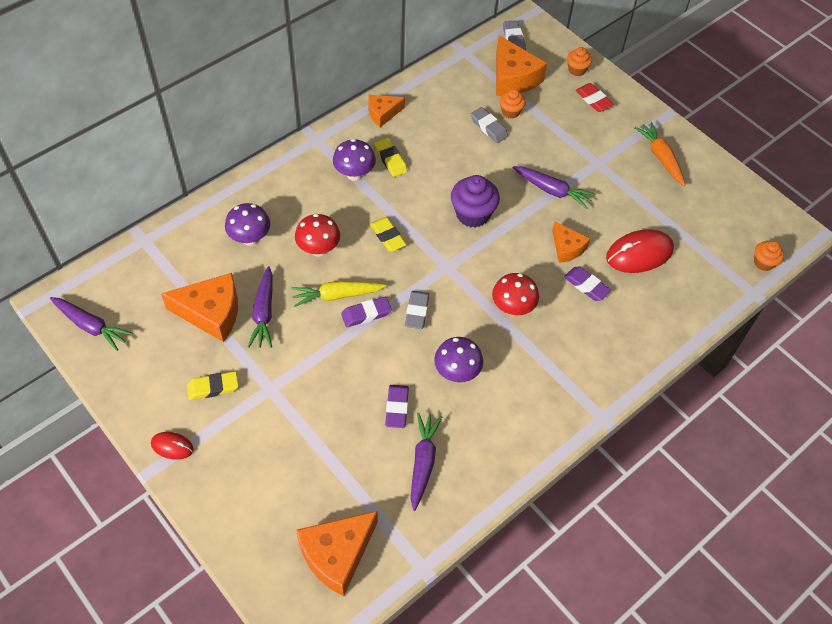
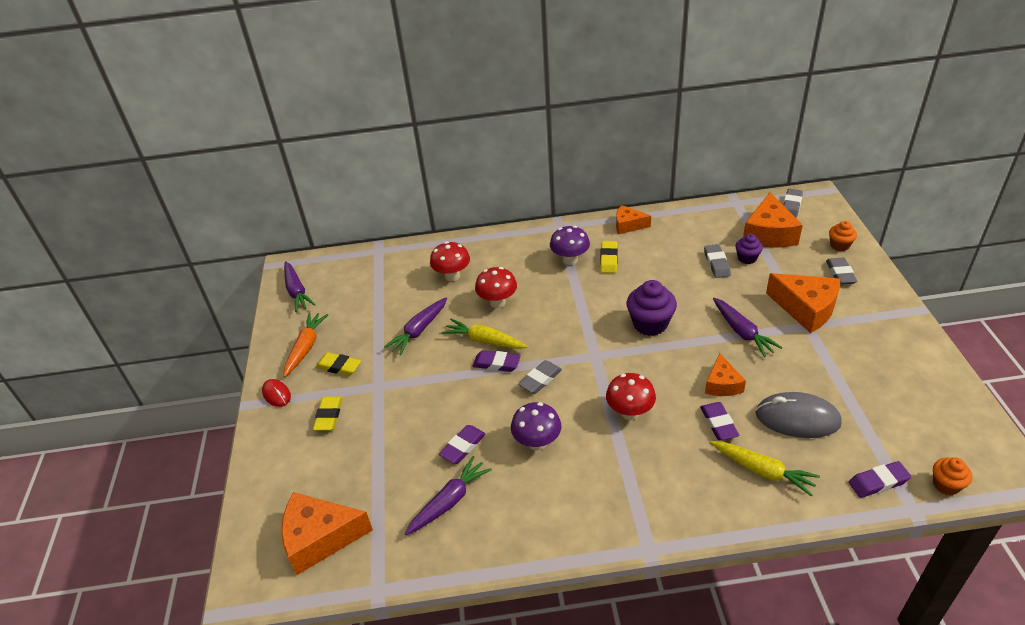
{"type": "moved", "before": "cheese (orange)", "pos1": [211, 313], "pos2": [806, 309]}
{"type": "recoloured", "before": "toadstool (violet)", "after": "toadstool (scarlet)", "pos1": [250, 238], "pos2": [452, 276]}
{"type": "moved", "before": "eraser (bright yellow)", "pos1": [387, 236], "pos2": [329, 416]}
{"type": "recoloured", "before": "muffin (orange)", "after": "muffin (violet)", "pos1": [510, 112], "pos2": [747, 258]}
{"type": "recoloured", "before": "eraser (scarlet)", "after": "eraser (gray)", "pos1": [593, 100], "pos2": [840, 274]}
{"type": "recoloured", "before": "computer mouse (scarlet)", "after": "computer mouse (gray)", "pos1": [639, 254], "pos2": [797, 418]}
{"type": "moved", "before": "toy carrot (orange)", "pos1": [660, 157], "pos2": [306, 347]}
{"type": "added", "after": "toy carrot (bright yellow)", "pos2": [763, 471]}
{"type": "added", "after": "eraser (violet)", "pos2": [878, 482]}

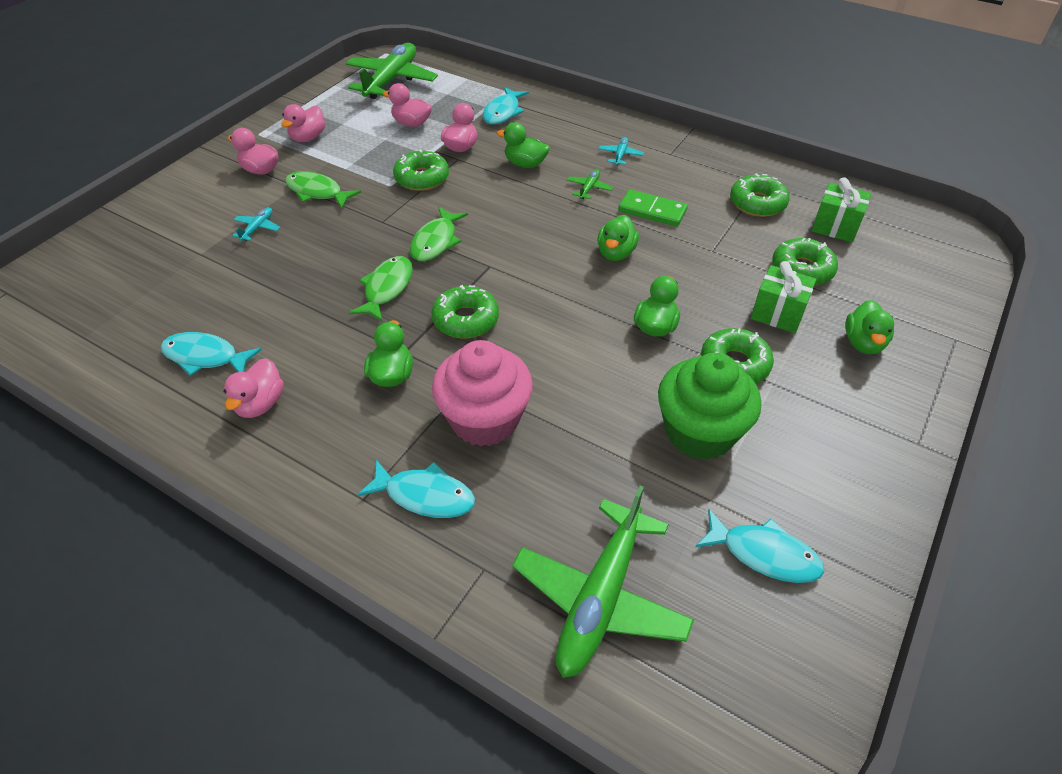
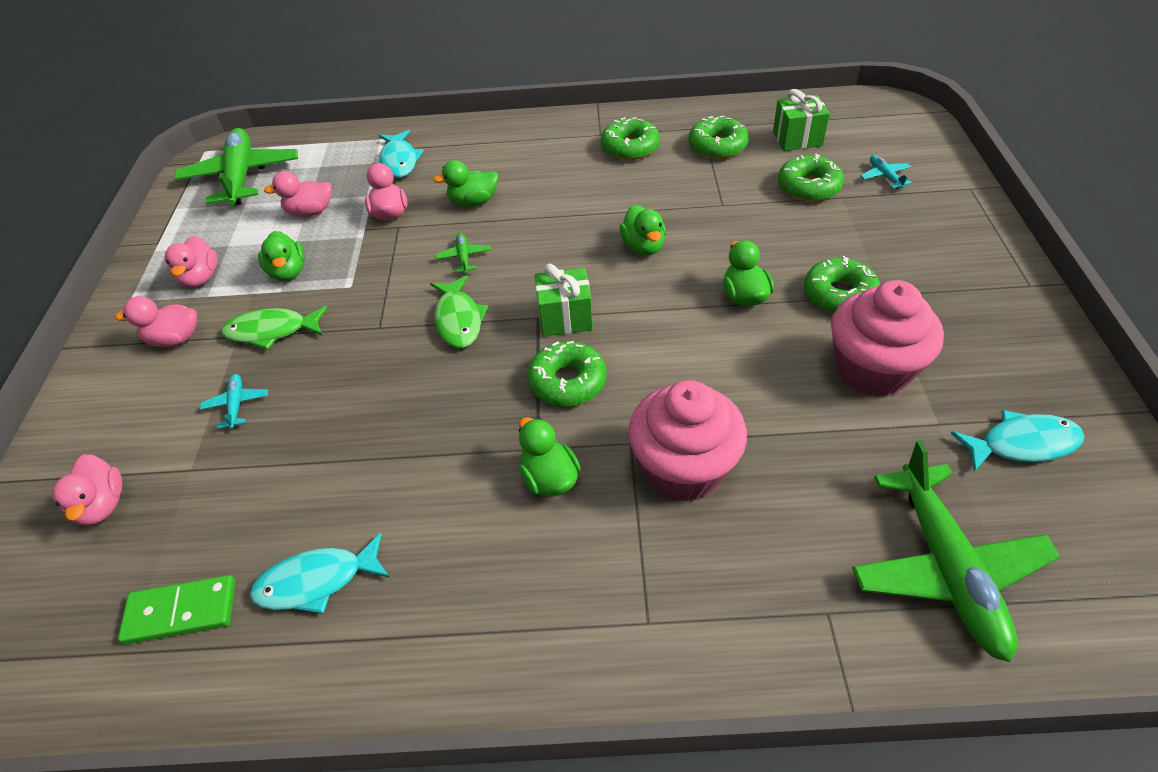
{"type": "moved", "before": "rubber duck (rose-pink)", "pos1": [260, 404], "pos2": [102, 505]}
{"type": "removed", "before": "toy fish (green)", "pos1": [387, 288]}
{"type": "removed", "before": "toy fish (teal)", "pos1": [425, 496]}
{"type": "moved", "before": "glazed donut (green)", "pos1": [422, 178], "pos2": [630, 147]}
{"type": "moved", "before": "toy plane (green)", "pos1": [589, 188], "pos2": [464, 257]}
{"type": "moved", "before": "toy plane (teal)", "pos1": [620, 155], "pos2": [885, 176]}
{"type": "moved", "before": "domino (green)", "pos1": [652, 211], "pos2": [181, 611]}
{"type": "recoloured", "before": "muffin (green)", "after": "muffin (rose-pink)", "pos1": [699, 432], "pos2": [872, 370]}
{"type": "moved", "before": "present (green)", "pos1": [777, 313], "pos2": [565, 318]}
{"type": "moved", "before": "rubber duck (green)", "pos1": [863, 343], "pos2": [288, 272]}

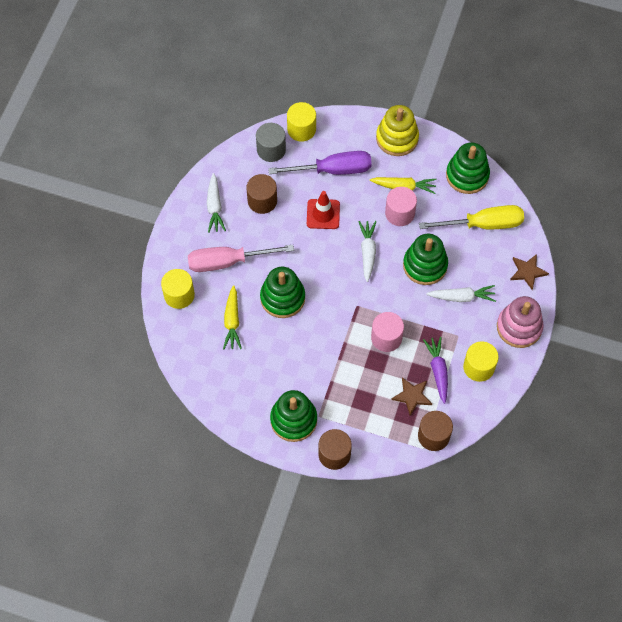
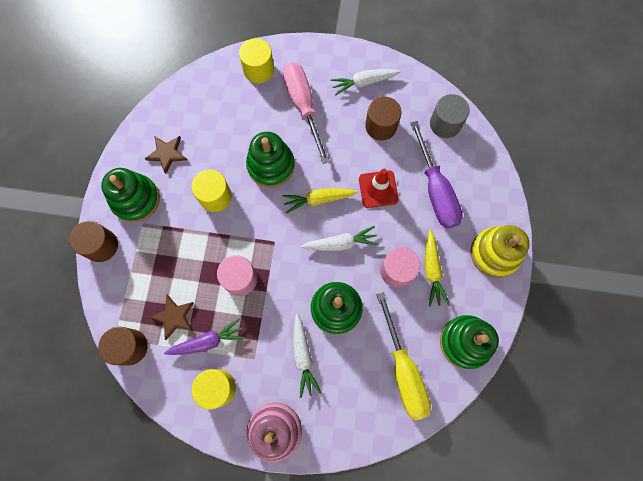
{"type": "moved", "before": "toy carrot (bright yellow)", "pos1": [232, 321], "pos2": [318, 200]}
{"type": "moved", "before": "cylinder shape (bright yellow)", "pos1": [301, 129], "pos2": [215, 196]}
{"type": "moved", "before": "star (russet)", "pos1": [527, 272], "pos2": [167, 154]}

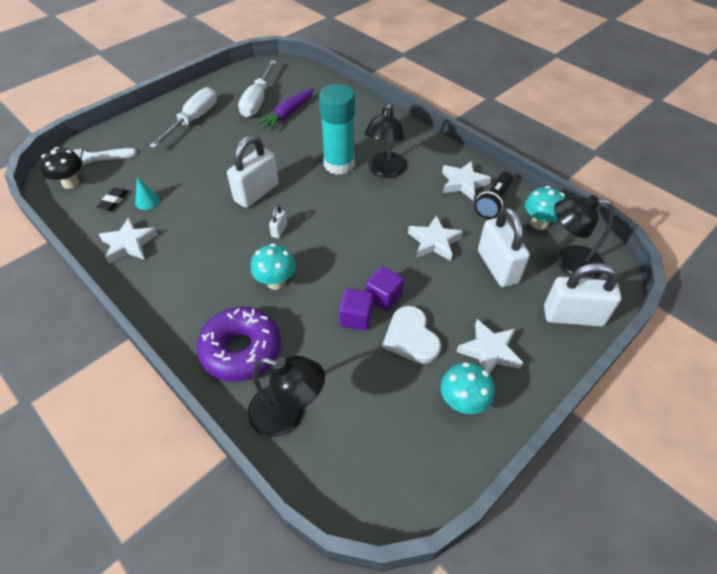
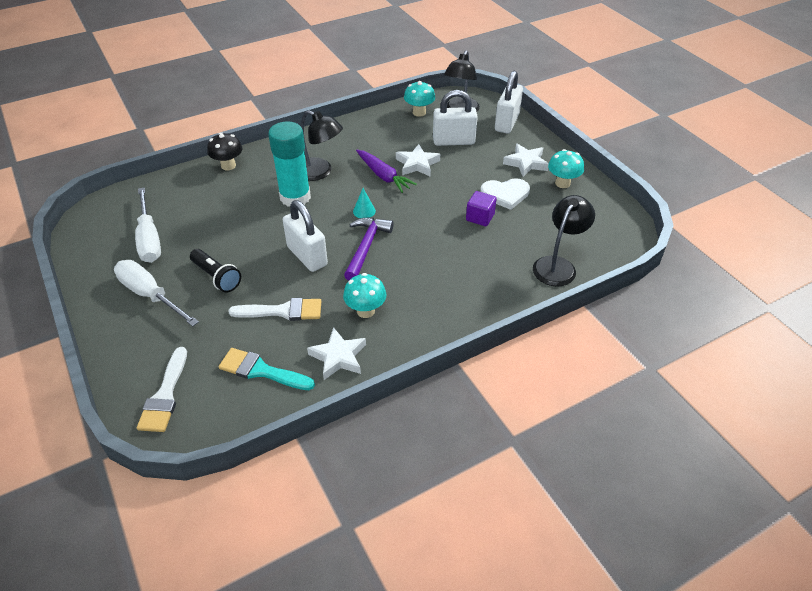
{"type": "moved", "before": "toadstool (ebony)", "pos1": [71, 183], "pos2": [228, 166]}
{"type": "replaced", "before": "eraser (ebony)", "after": "paint brush (teal)", "pos1": [113, 201], "pos2": [261, 371]}
{"type": "moved", "before": "cone (teal)", "pos1": [147, 201], "pos2": [364, 211]}
{"type": "removed", "before": "glazed donut (violet)", "pos1": [241, 350]}
{"type": "turned", "before": "hand screwdriver (pure white)", "pos1": [258, 100], "pos2": [149, 239], "turn": 45}
{"type": "moved", "before": "toadstool (teal)", "pos1": [276, 282], "pos2": [365, 311]}
{"type": "moved", "before": "toy carrot (violet)", "pos1": [288, 114], "pos2": [383, 176]}
{"type": "replaced", "before": "padlock (pure white)", "after": "hammer (violet)", "pos1": [279, 230], "pos2": [366, 247]}
{"type": "removed", "before": "solid cube (violet)", "pos1": [384, 297]}
{"type": "removed", "before": "star (pure white)", "pos1": [463, 183]}
{"type": "moved", "before": "flashlight (ebony)", "pos1": [493, 202], "pos2": [216, 277]}
{"type": "added", "after": "paint brush (pure white)", "pos2": [282, 311]}

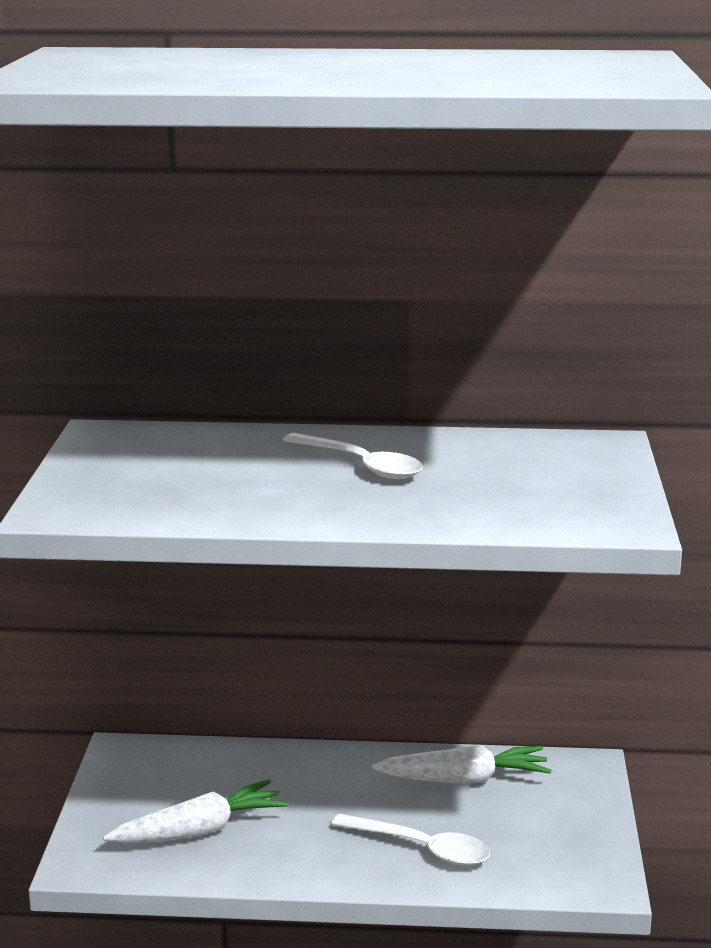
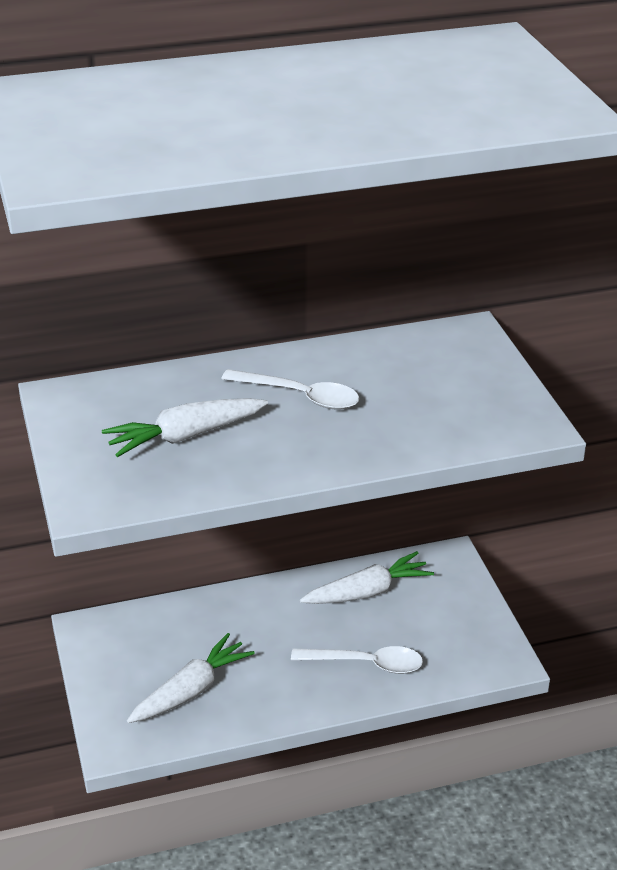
{"type": "added", "after": "toy carrot (pure white)", "pos2": [185, 436]}

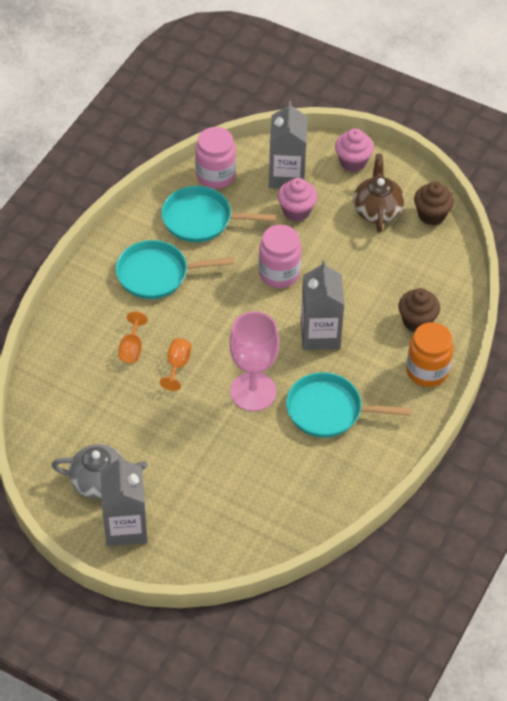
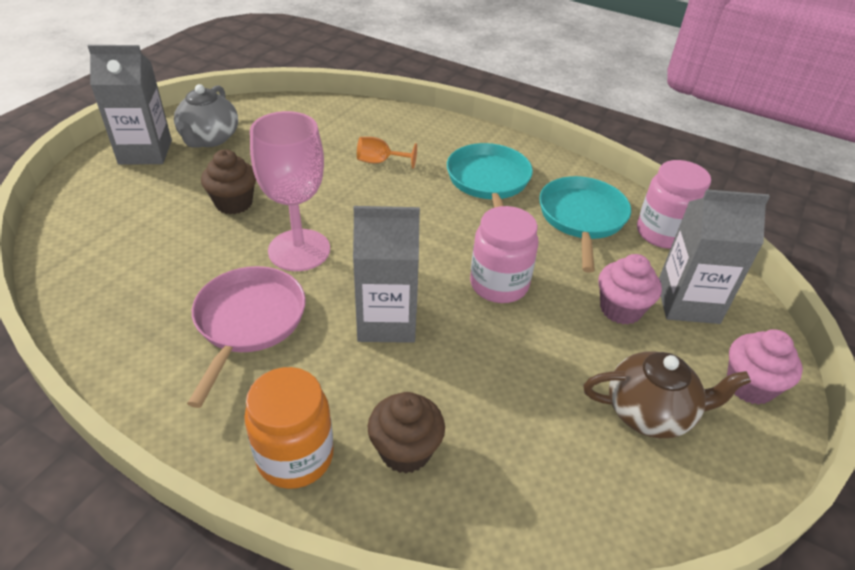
{"type": "removed", "before": "goblet (orange)", "pos1": [177, 365]}
{"type": "recoloured", "before": "frying pan (teal)", "after": "frying pan (rose-pink)", "pos1": [329, 410], "pos2": [248, 322]}
{"type": "moved", "before": "muffin (russet)", "pos1": [431, 215], "pos2": [234, 203]}

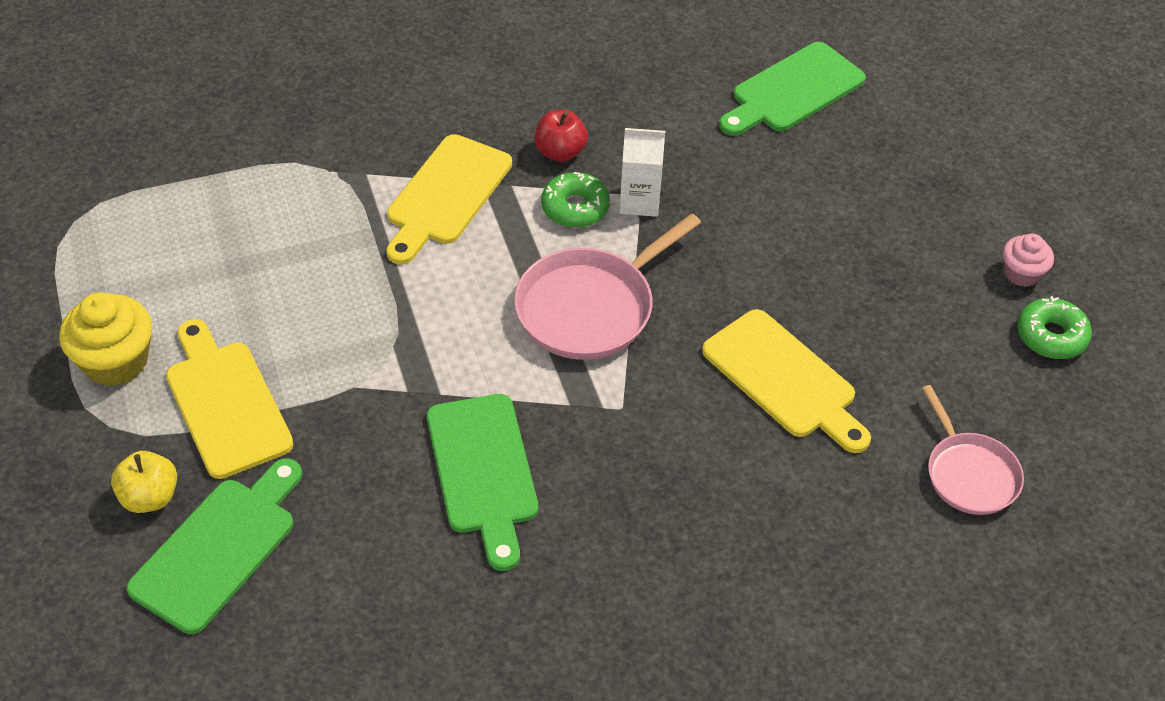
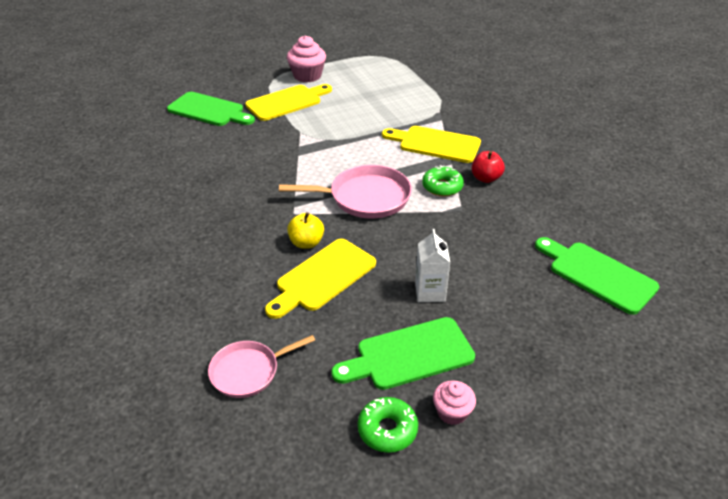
{"type": "recoloured", "before": "muffin (bright yellow)", "after": "muffin (rose-pink)", "pos1": [116, 361], "pos2": [307, 76]}
{"type": "moved", "before": "toy apple (bright yellow)", "pos1": [150, 497], "pos2": [306, 243]}
{"type": "moved", "before": "bread board (green)", "pos1": [483, 471], "pos2": [409, 355]}
{"type": "turned", "before": "frying pan (rose-pink)", "pos1": [590, 308], "pos2": [365, 197], "turn": 135}
{"type": "moved", "before": "carton (pure white)", "pos1": [639, 201], "pos2": [430, 292]}

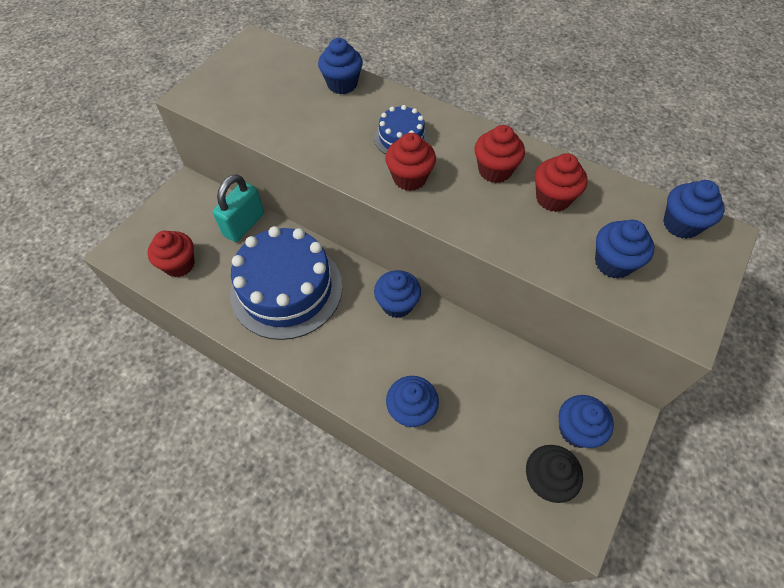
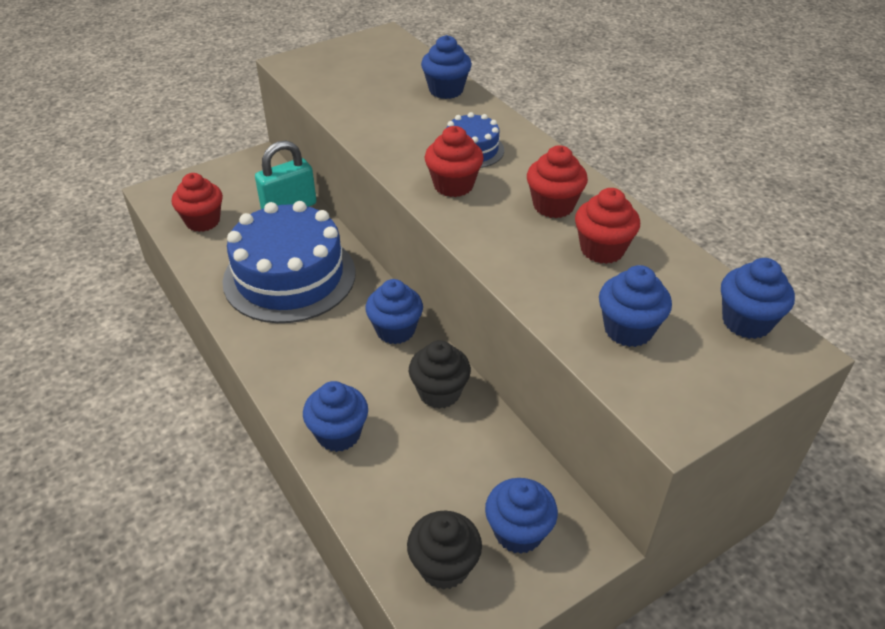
{"type": "added", "after": "muffin (ebony)", "pos2": [439, 392]}

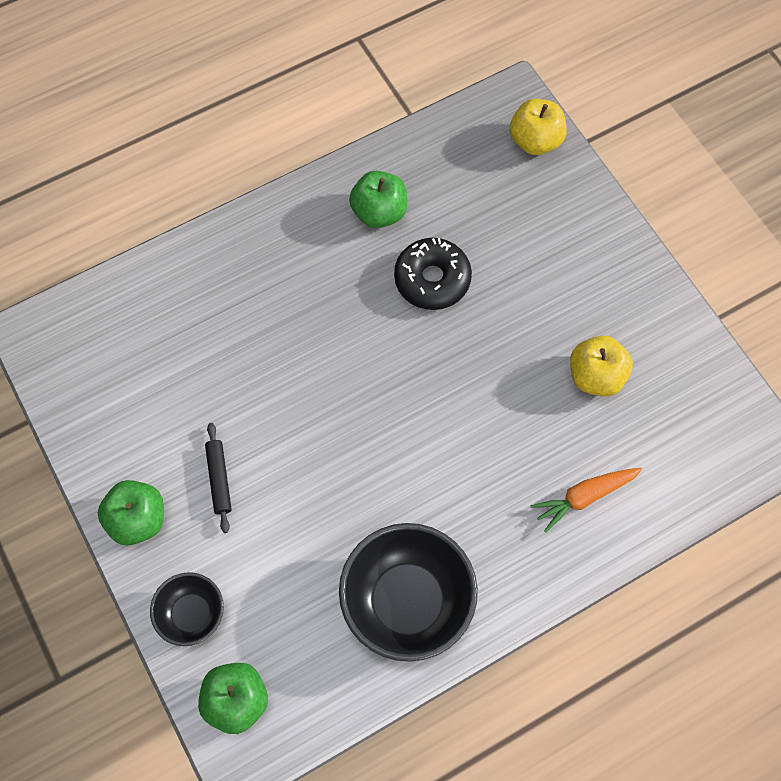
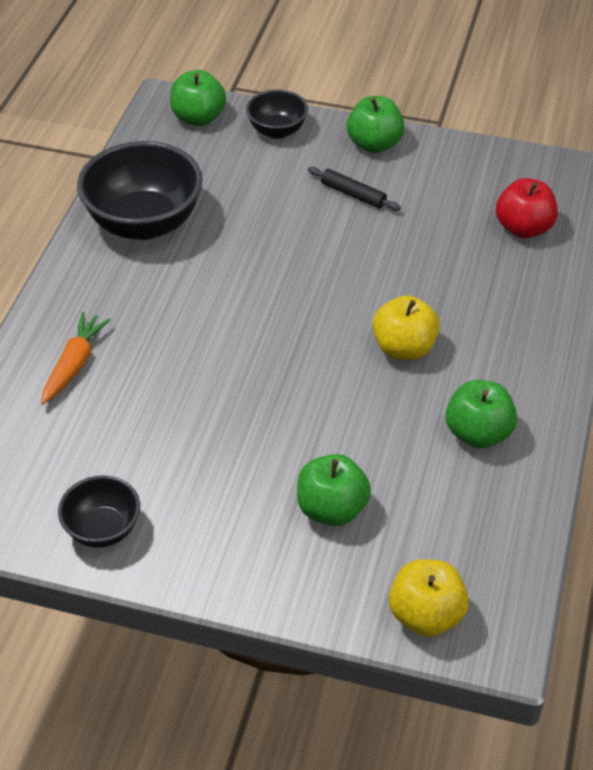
{"type": "removed", "before": "glazed donut (ebony)", "pos1": [432, 279]}
{"type": "moved", "before": "toy apple (bright yellow)", "pos1": [595, 376], "pos2": [404, 348]}
{"type": "added", "after": "deep dish (ebony)", "pos2": [103, 529]}
{"type": "added", "after": "toy apple (green)", "pos2": [332, 509]}
{"type": "added", "after": "toy apple (scarlet)", "pos2": [523, 228]}

